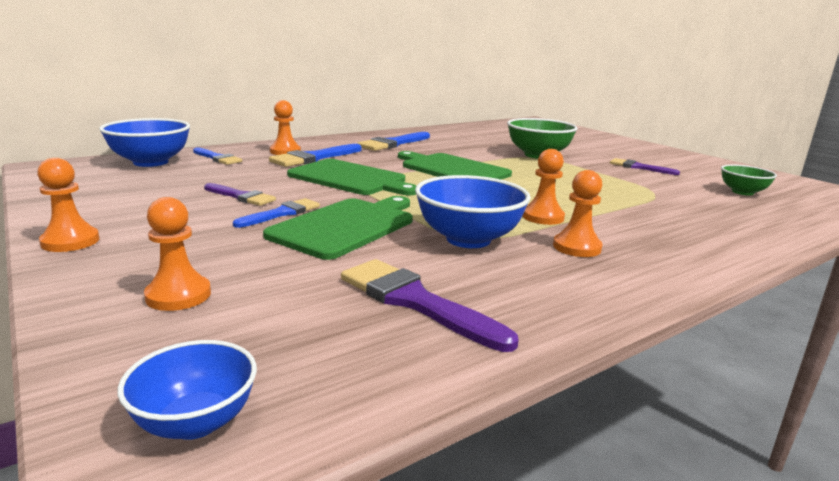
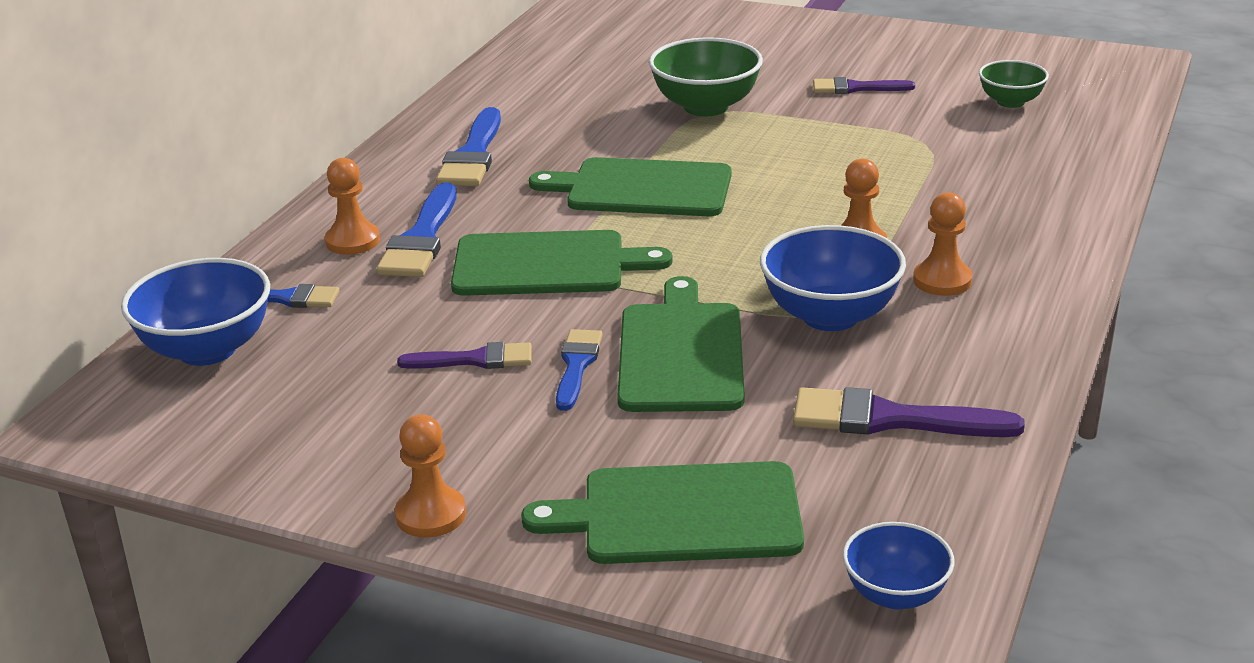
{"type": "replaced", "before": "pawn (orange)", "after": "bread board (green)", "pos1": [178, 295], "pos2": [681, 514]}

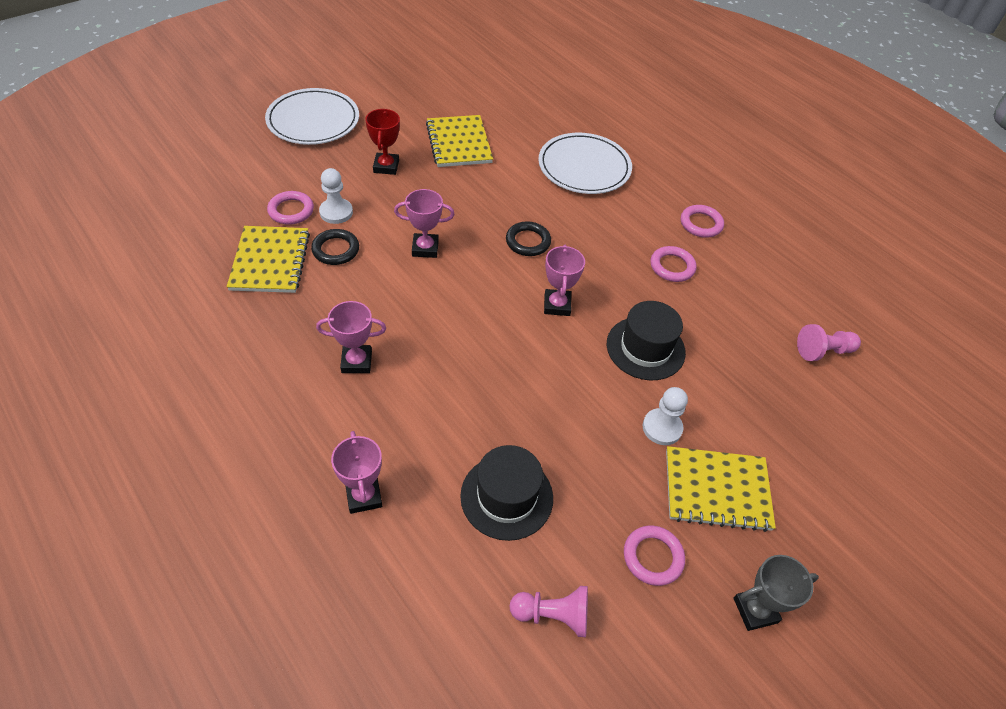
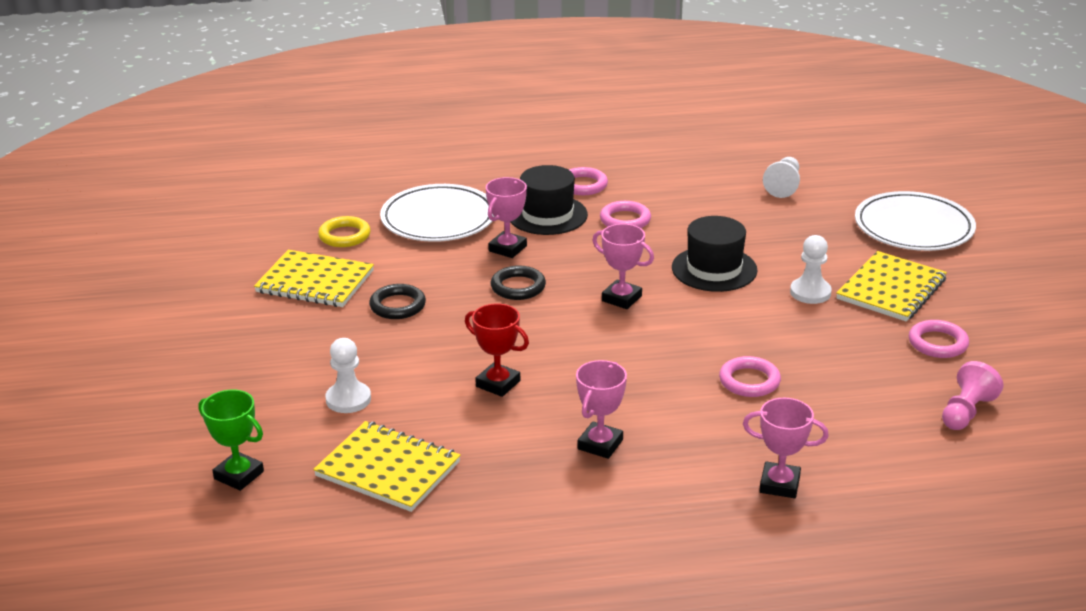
{"type": "moved", "before": "flat dish (pure white)", "pos1": [313, 120], "pos2": [913, 227]}
{"type": "moved", "before": "hoop (rose-pink)", "pos1": [291, 210], "pos2": [749, 381]}
{"type": "moved", "before": "hoop (ebony)", "pos1": [335, 250], "pos2": [397, 306]}
{"type": "moved", "before": "award cup (scarlet)", "pos1": [386, 166], "pos2": [498, 384]}
{"type": "moved", "before": "award cup (rose-pink)", "pos1": [425, 248], "pos2": [507, 248]}
{"type": "moved", "before": "hat (ebony)", "pos1": [506, 496], "pos2": [547, 215]}
{"type": "removed", "before": "award cup (gray)", "pos1": [755, 610]}
{"type": "recoloured", "before": "pawn (rose-pink)", "after": "pawn (pure white)", "pos1": [823, 351], "pos2": [783, 186]}
{"type": "added", "after": "award cup (green)", "pos2": [239, 475]}
{"type": "added", "after": "hoop (bright yellow)", "pos2": [344, 236]}

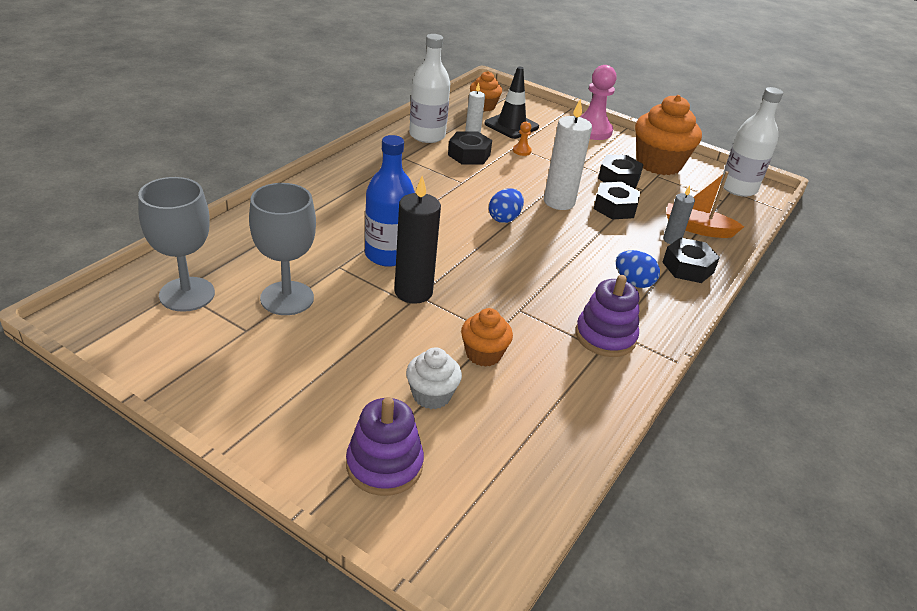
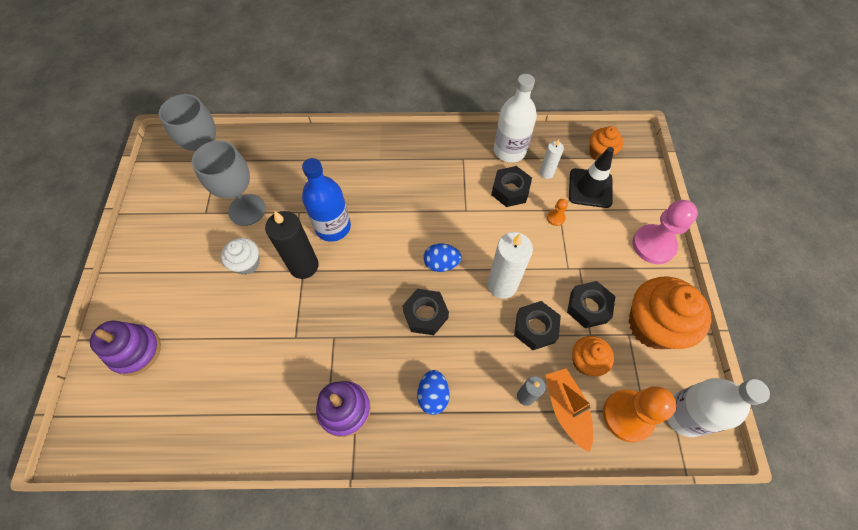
{"type": "moved", "before": "muffin (pure white)", "pos1": [431, 395], "pos2": [247, 263]}
{"type": "moved", "before": "muffin (orange)", "pos1": [483, 354], "pos2": [586, 361]}
{"type": "moved", "before": "nut (ebony)", "pos1": [688, 267], "pos2": [425, 315]}
{"type": "added", "after": "pawn (orange)", "pos2": [627, 416]}

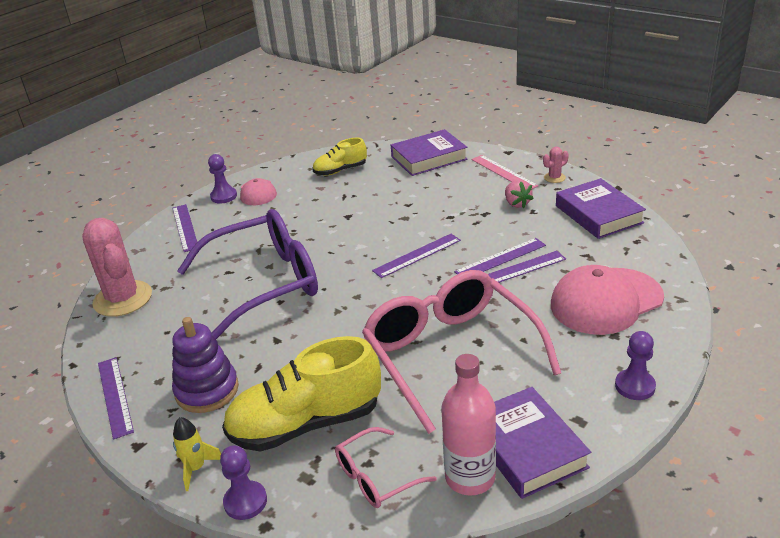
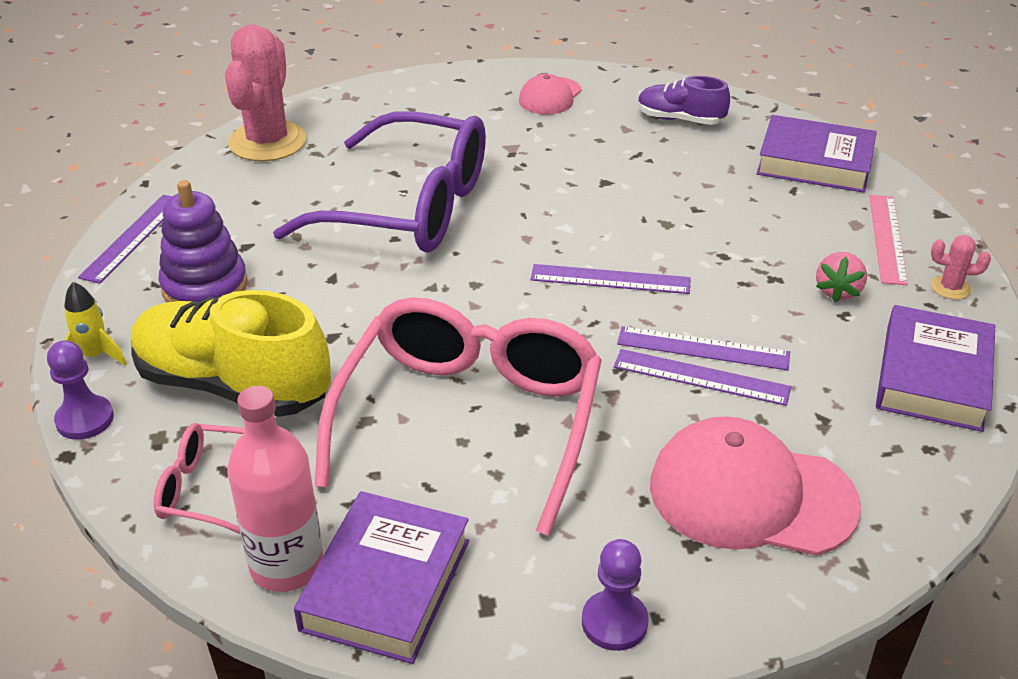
{"type": "removed", "before": "measuring stick (violet)", "pos1": [185, 227]}
{"type": "removed", "before": "pawn (violet)", "pos1": [224, 196]}
{"type": "recoloured", "before": "shoe (bright yellow)", "after": "shoe (violet)", "pos1": [340, 170], "pos2": [680, 119]}

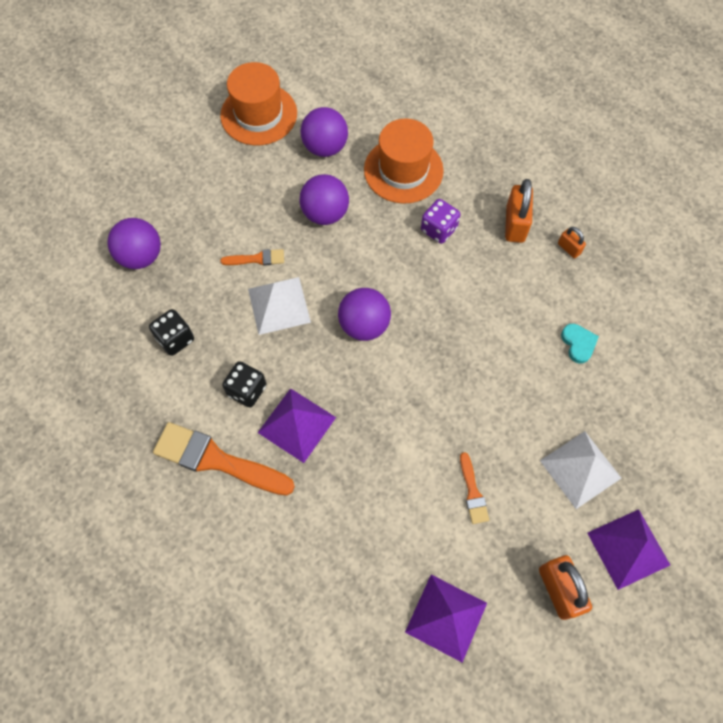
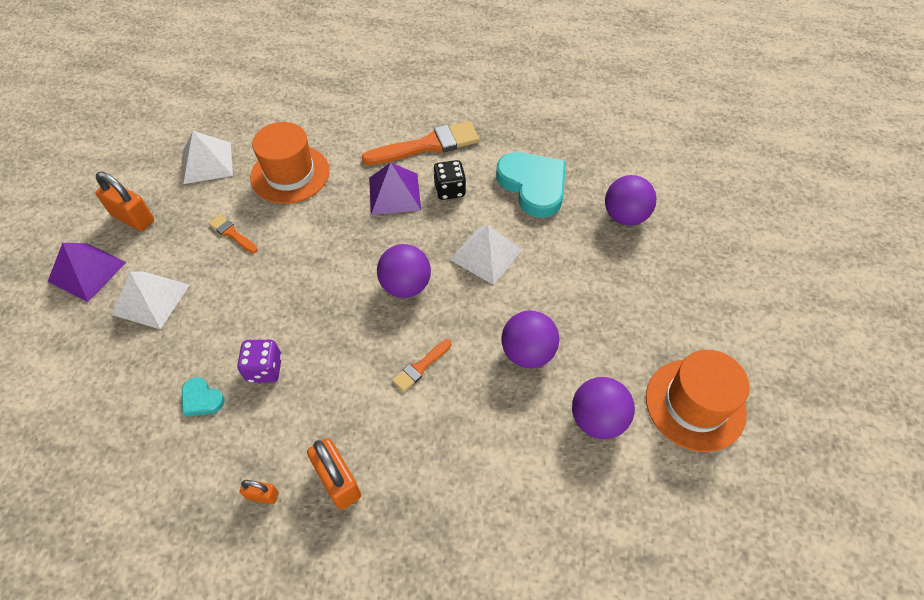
{"type": "replaced", "before": "game die (ebony)", "after": "heart (teal)", "pos1": [175, 339], "pos2": [533, 186]}
{"type": "moved", "before": "paint brush (orange)", "pos1": [257, 259], "pos2": [420, 367]}
{"type": "moved", "before": "hat (orange)", "pos1": [403, 170], "pos2": [290, 174]}
{"type": "recoloured", "before": "pyramid (violet)", "after": "pyramid (pure white)", "pos1": [446, 617], "pos2": [207, 162]}
{"type": "moved", "before": "game die (violet)", "pos1": [438, 229], "pos2": [264, 369]}

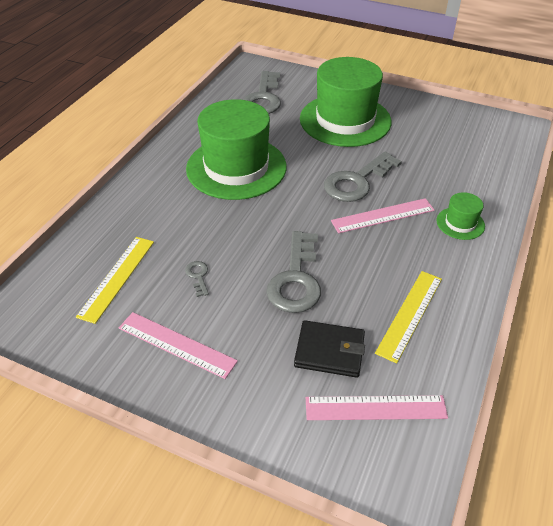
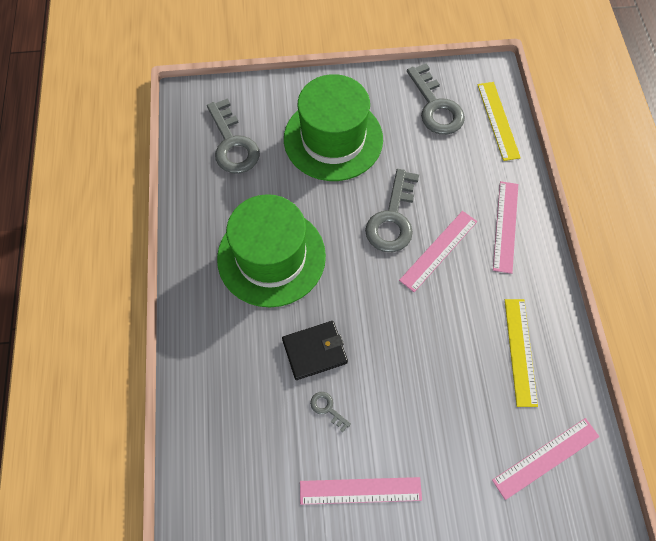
{"type": "moved", "before": "measuring stick (bright yellow)", "pos1": [117, 278], "pos2": [498, 120]}
{"type": "moved", "before": "door key (gray)", "pos1": [296, 279], "pos2": [435, 106]}
{"type": "moved", "before": "billfold (ebony)", "pos1": [329, 351], "pos2": [314, 351]}
{"type": "replaced", "before": "hat (green)", "after": "measuring stick (rose-pink)", "pos1": [460, 223], "pos2": [505, 226]}

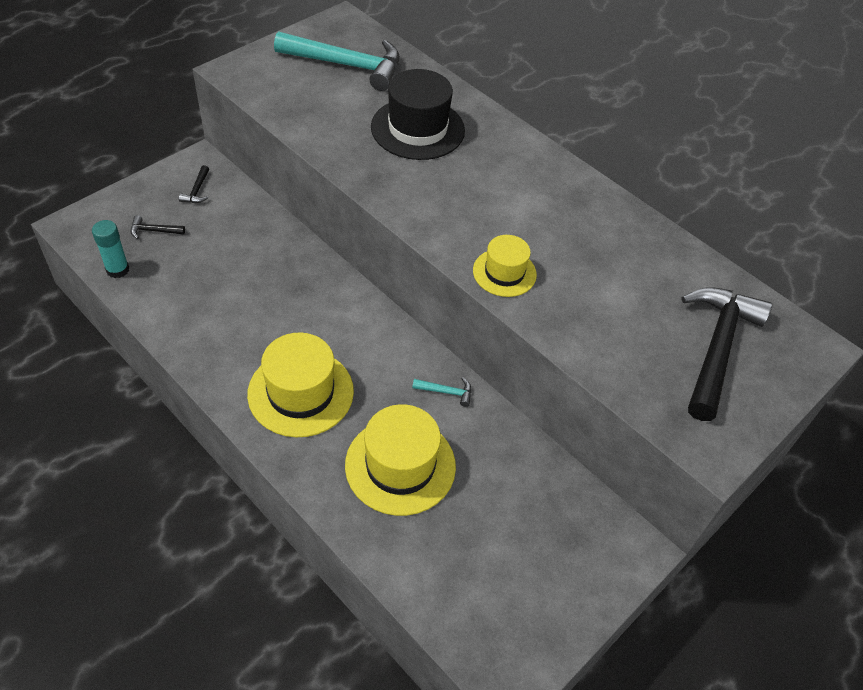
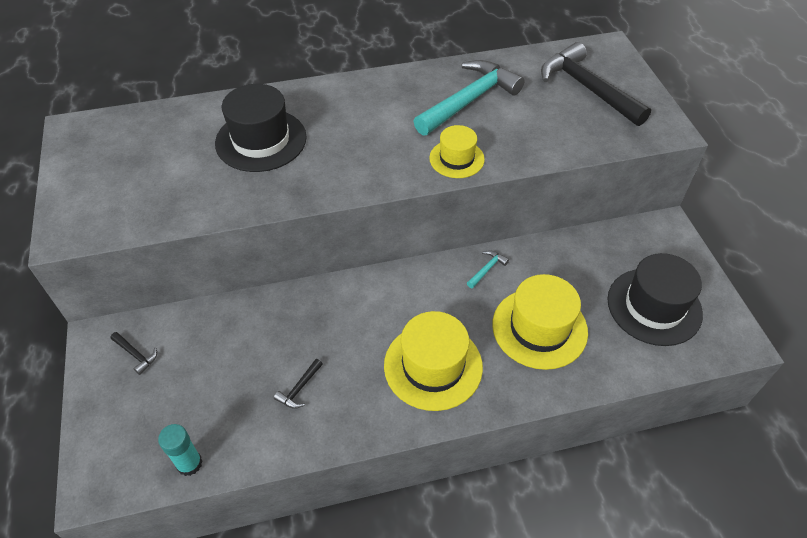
{"type": "moved", "before": "hammer (ebony)", "pos1": [154, 231], "pos2": [299, 388]}
{"type": "moved", "before": "hammer (teal)", "pos1": [346, 65], "pos2": [469, 101]}
{"type": "added", "after": "hat (ebony)", "pos2": [654, 306]}

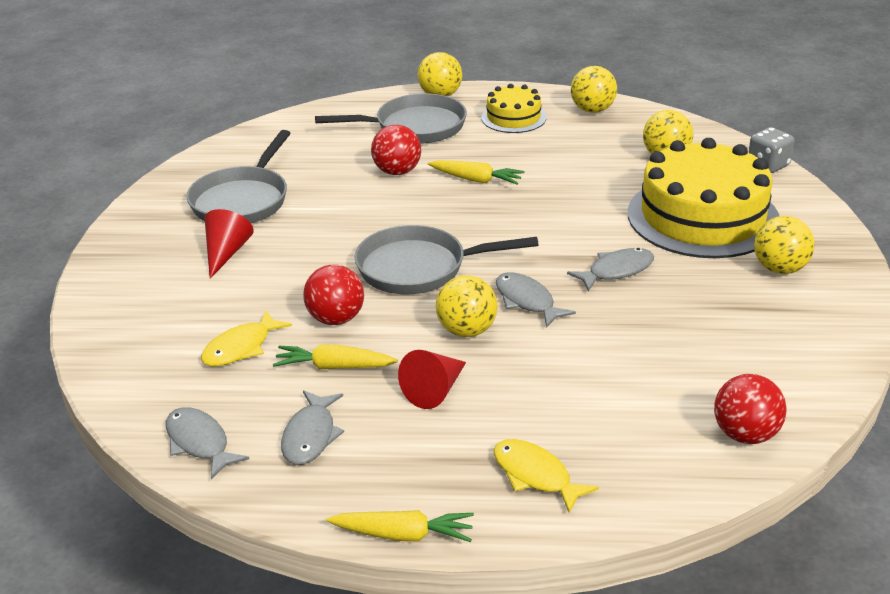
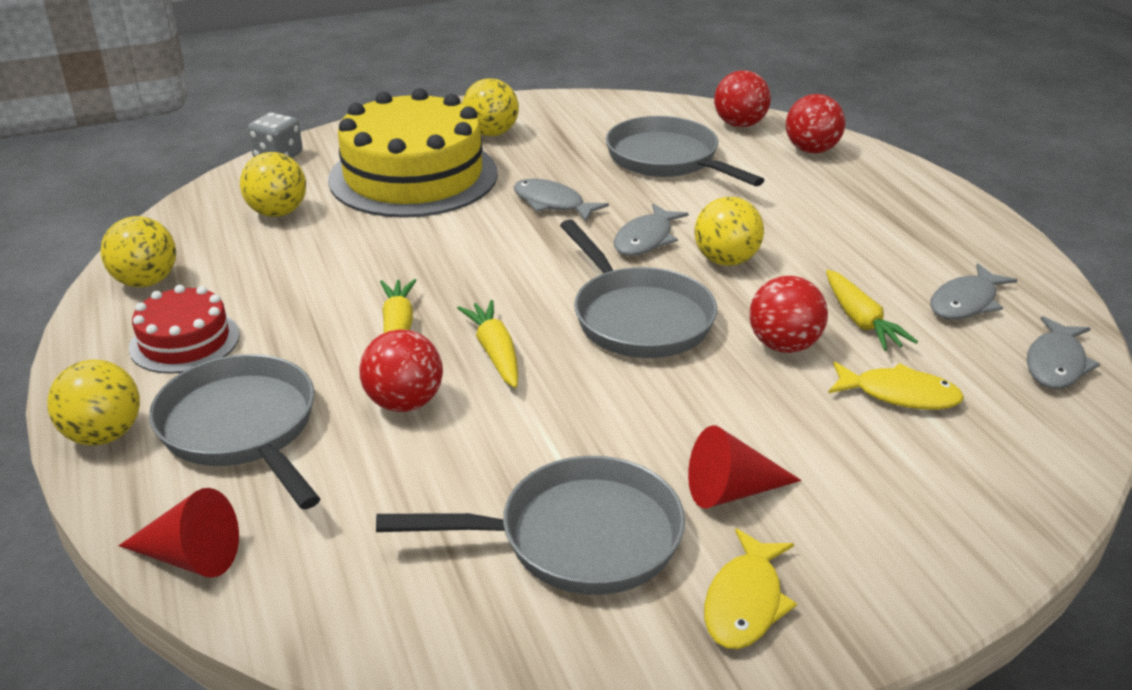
{"type": "turned", "before": "toy fish (gray)", "pos1": [310, 436], "pos2": [966, 302], "turn": 150}
{"type": "moved", "before": "toy carrot (bright yellow)", "pos1": [403, 535], "pos2": [495, 352]}
{"type": "moved", "before": "cone (scarlet)", "pos1": [435, 390], "pos2": [190, 557]}
{"type": "recoloured", "before": "cake (bright yellow)", "after": "cake (scarlet)", "pos1": [513, 117], "pos2": [184, 341]}
{"type": "moved", "before": "toy fish (bright yellow)", "pos1": [535, 475], "pos2": [745, 602]}
{"type": "added", "after": "frying pan (gray)", "pos2": [667, 159]}
{"type": "added", "after": "sphere (scarlet)", "pos2": [811, 150]}

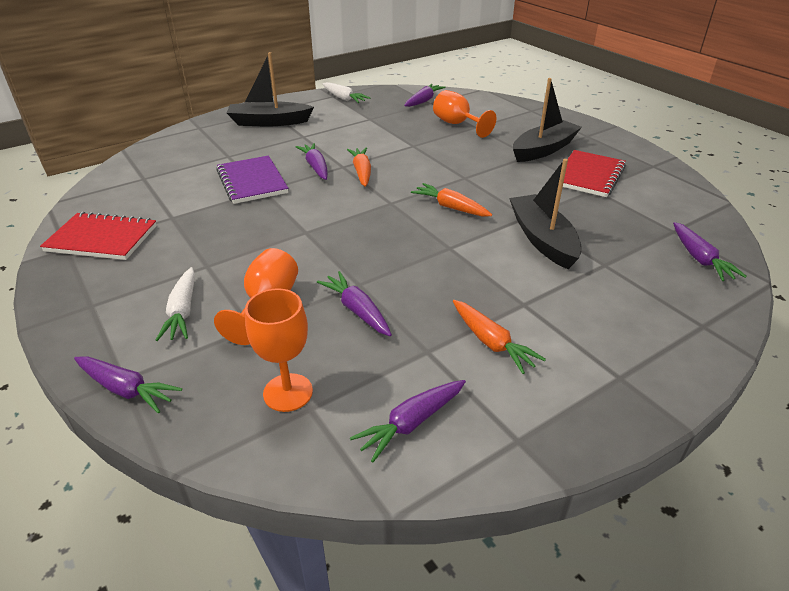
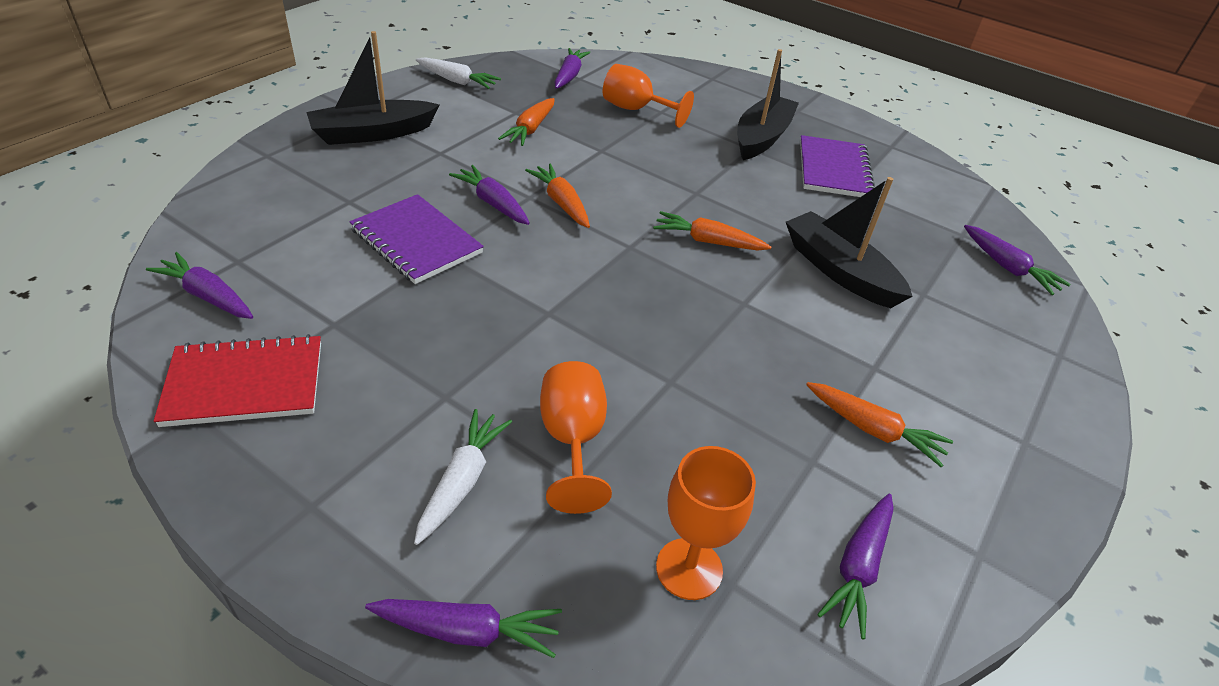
{"type": "turned", "before": "toy carrot (pure white)", "pos1": [182, 311], "pos2": [462, 481], "turn": -135}
{"type": "moved", "before": "toy carrot (violet)", "pos1": [357, 310], "pos2": [208, 296]}
{"type": "recoloured", "before": "exercise book (scarlet)", "after": "exercise book (violet)", "pos1": [589, 175], "pos2": [834, 170]}
{"type": "added", "after": "toy carrot (orange)", "pos2": [530, 129]}

